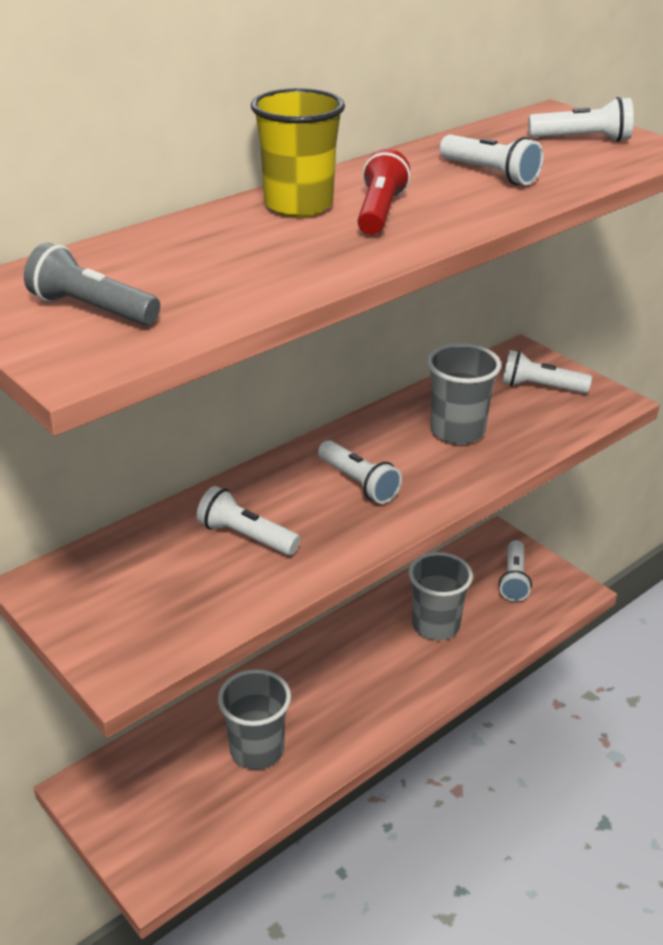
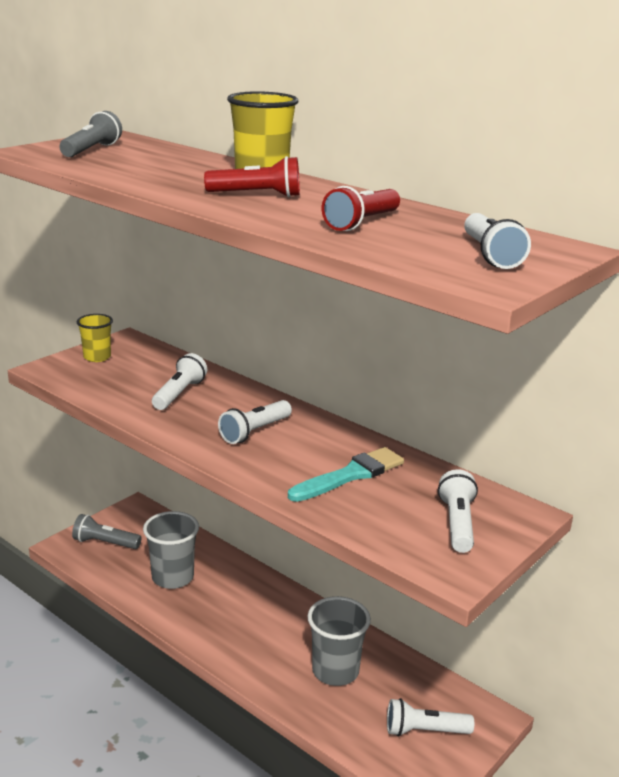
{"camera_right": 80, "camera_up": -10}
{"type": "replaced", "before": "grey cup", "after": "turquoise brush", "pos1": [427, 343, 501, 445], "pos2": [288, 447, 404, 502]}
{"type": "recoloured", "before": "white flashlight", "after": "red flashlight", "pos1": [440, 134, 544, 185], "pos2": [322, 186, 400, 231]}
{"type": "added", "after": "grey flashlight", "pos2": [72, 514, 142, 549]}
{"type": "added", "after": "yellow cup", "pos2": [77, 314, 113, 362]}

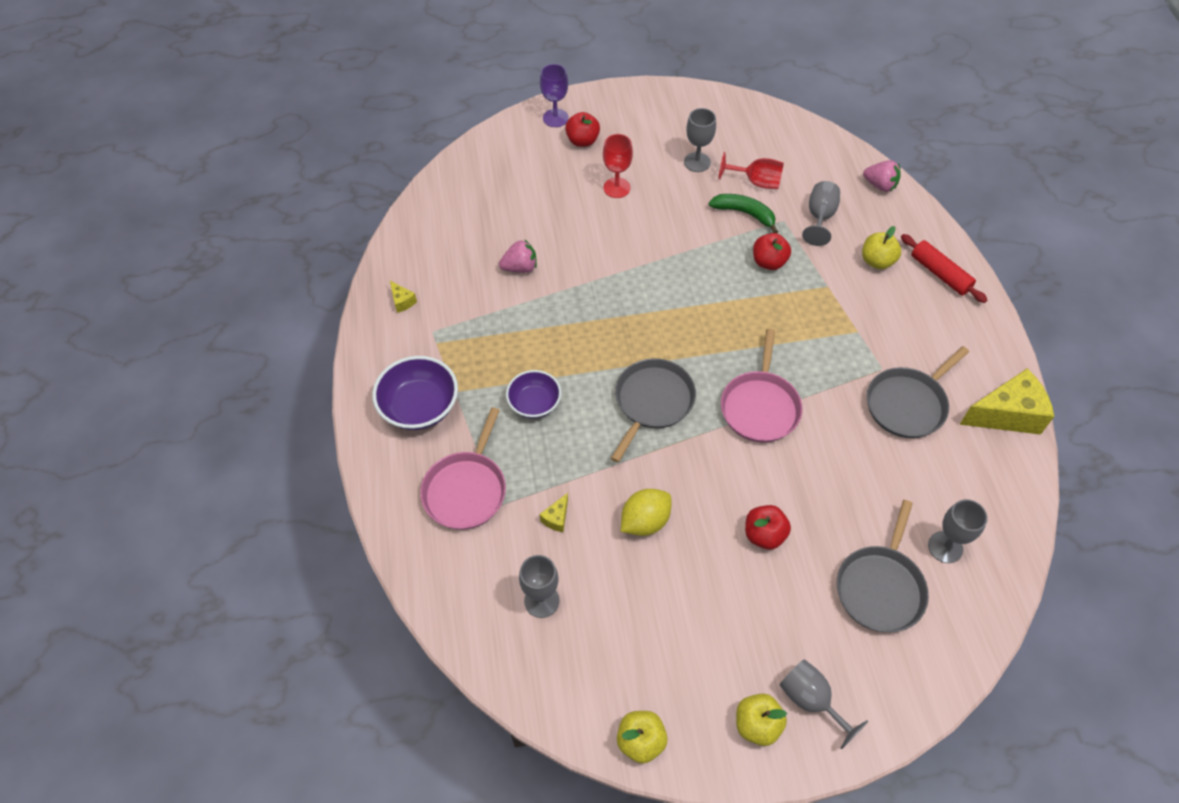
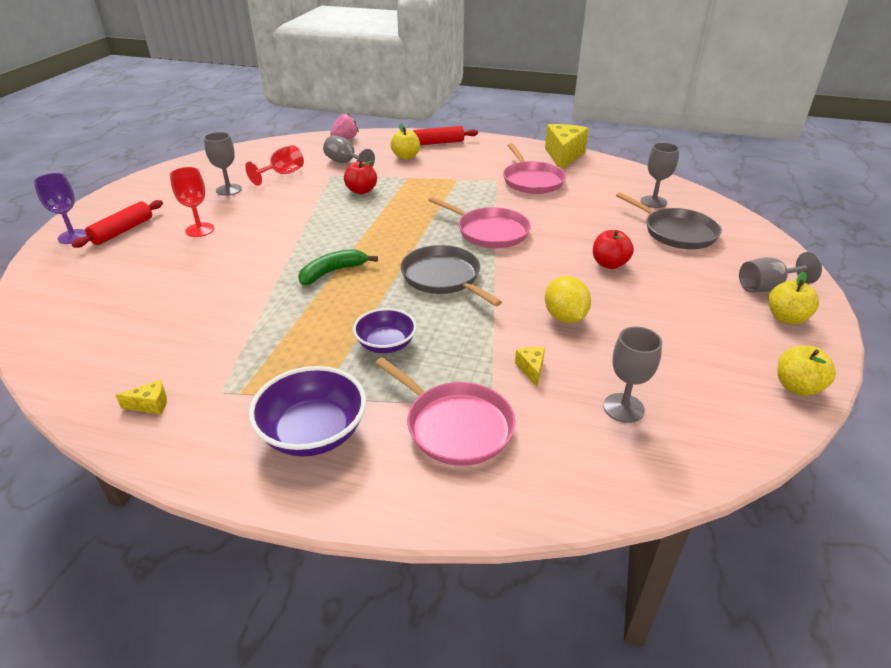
{"camera_right": -65, "camera_up": -20}
{"type": "removed", "before": "pink strawberry", "pos1": [499, 239, 537, 273]}
{"type": "turned", "before": "yellow cheese", "pos1": [540, 493, 568, 532], "pos2": [515, 347, 545, 386], "turn": -150}
{"type": "replaced", "before": "red apple", "after": "red rolling pin", "pos1": [565, 112, 600, 147], "pos2": [72, 200, 163, 248]}
{"type": "moved", "before": "green banana", "pos1": [709, 194, 778, 233], "pos2": [298, 249, 378, 285]}
{"type": "recoloured", "before": "grey pan", "after": "pink pan", "pos1": [867, 346, 969, 438], "pos2": [503, 143, 566, 194]}

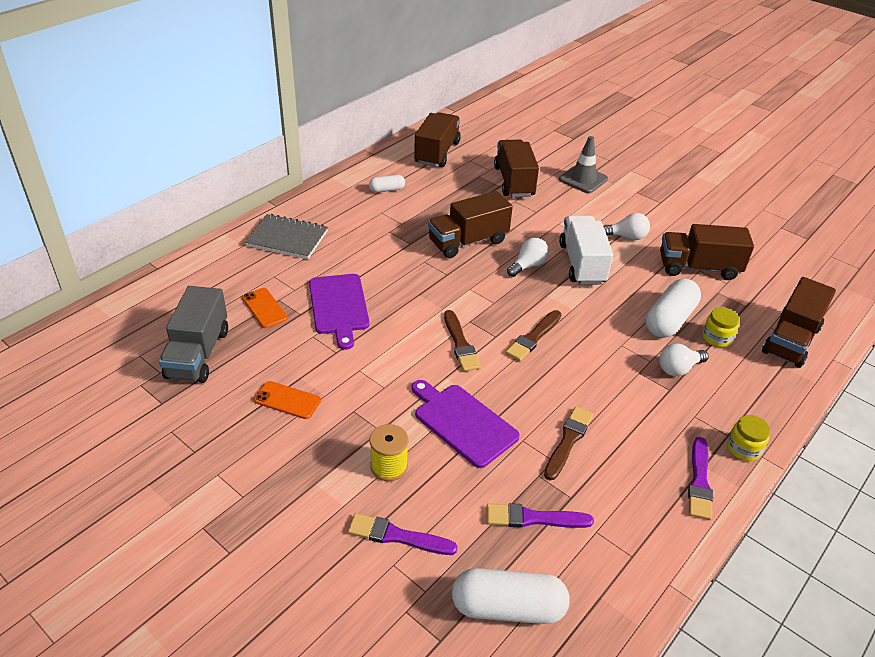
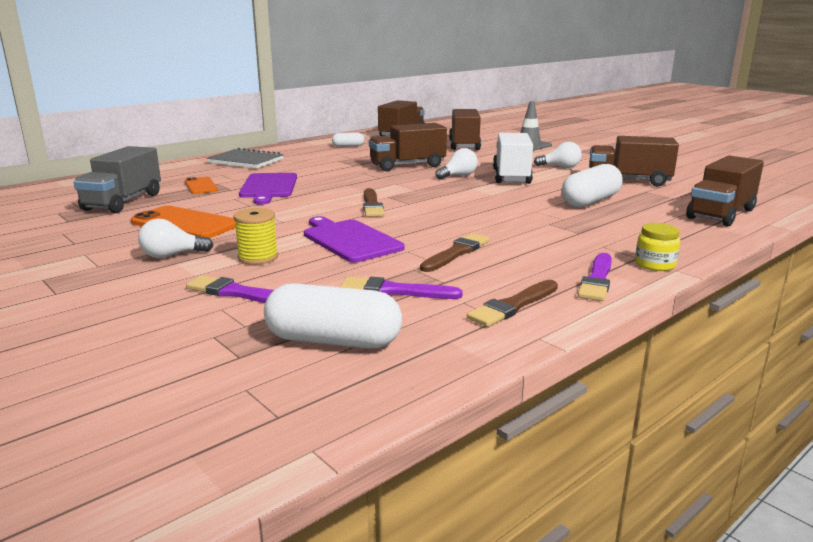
{"camera_right": 10, "camera_up": -20}
{"type": "resized", "before": "orange phone", "pos1": [254, 381, 321, 419], "pos2": [131, 206, 236, 238], "scale": 1.69}
{"type": "moved", "before": "brown brush", "pos1": [505, 310, 562, 361], "pos2": [467, 280, 558, 327]}
{"type": "moved", "before": "white light bulb", "pos1": [659, 343, 709, 376], "pos2": [138, 219, 213, 258]}
{"type": "removed", "before": "yellow jar", "pos1": [703, 307, 739, 347]}

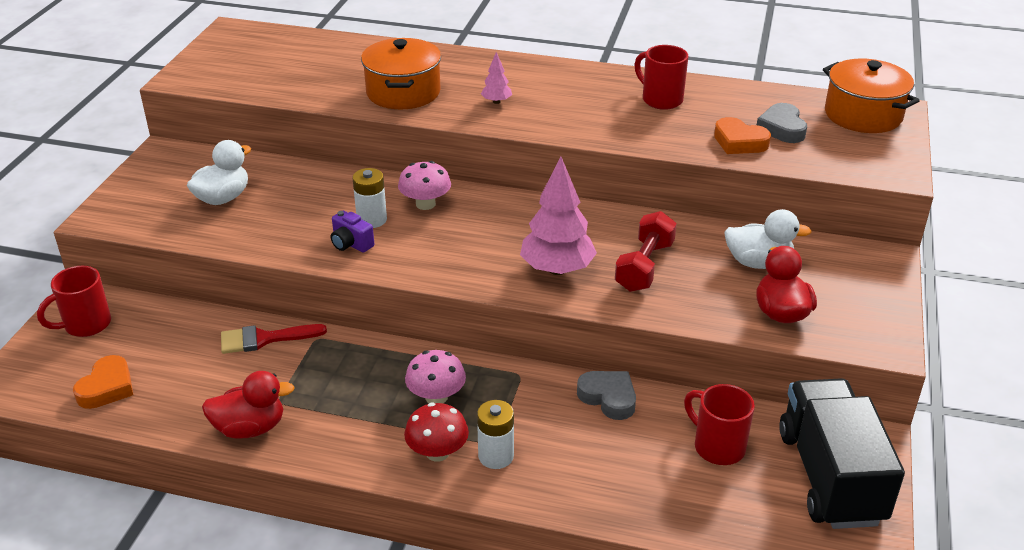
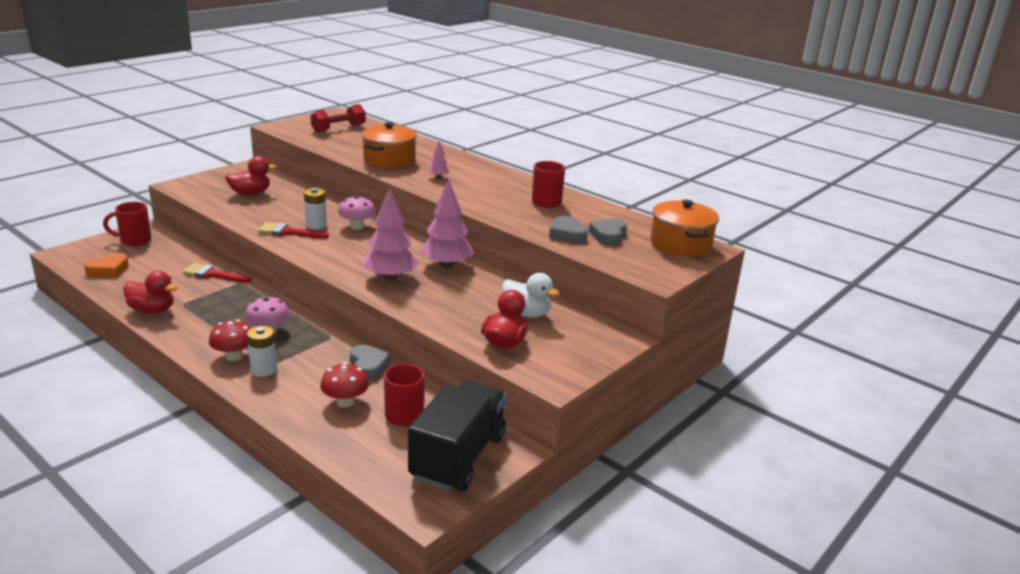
{"camera_right": 25, "camera_up": -10}
{"type": "recoloured", "before": "white duck", "after": "red duck", "pos1": [187, 140, 251, 205], "pos2": [225, 156, 277, 196]}
{"type": "replaced", "before": "purple camera", "after": "red brush", "pos1": [331, 211, 374, 253], "pos2": [258, 222, 329, 238]}
{"type": "moved", "before": "red dumbbell", "pos1": [615, 211, 677, 292], "pos2": [311, 104, 366, 133]}
{"type": "recoloured", "before": "orange heart", "after": "grey heart", "pos1": [714, 117, 771, 154], "pos2": [549, 216, 588, 243]}
{"type": "added", "after": "red mushroom", "pos2": [320, 362, 369, 408]}
{"type": "added", "after": "pink tree", "pos2": [420, 178, 474, 269]}

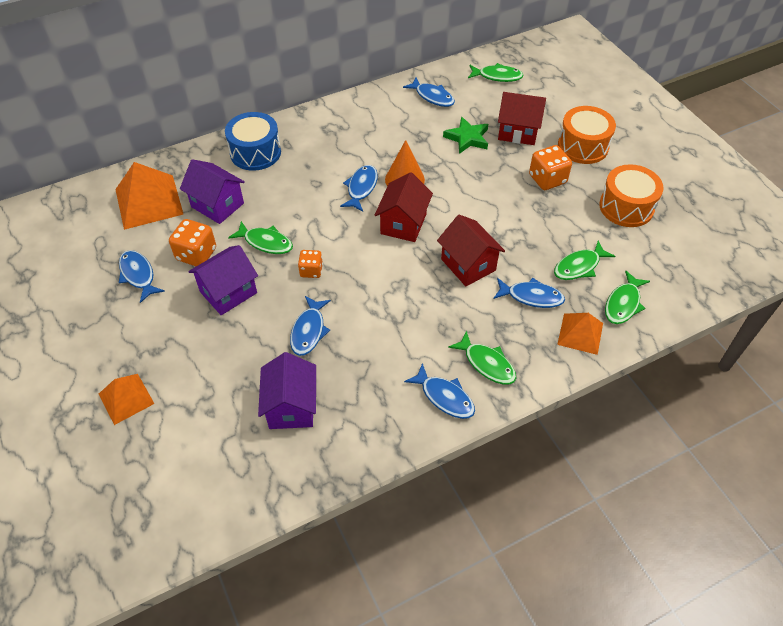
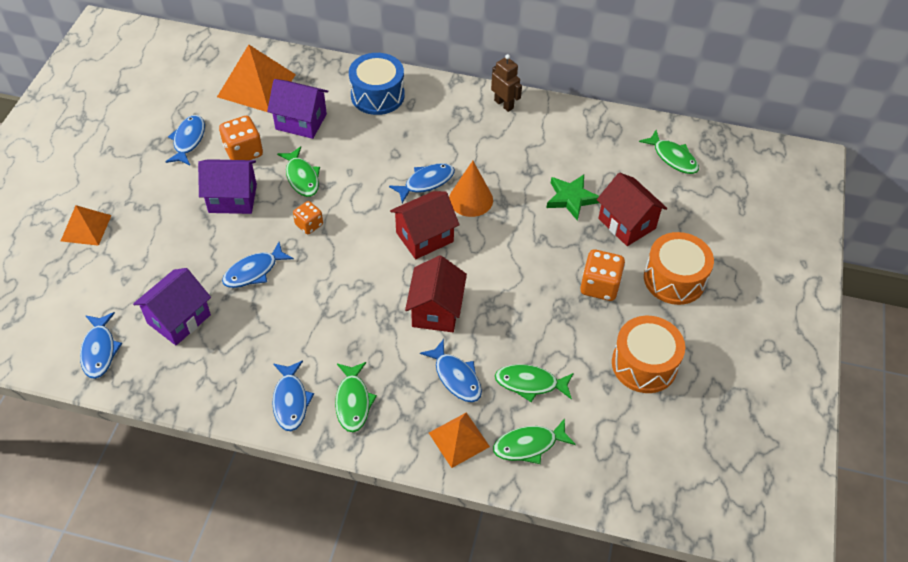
{"camera_right": 40, "camera_up": 0}
{"type": "turned", "before": "purple house", "pos1": [180, 159, 245, 224], "pos2": [267, 79, 329, 139], "turn": -60}
{"type": "moved", "before": "blue fish", "pos1": [403, 77, 455, 107], "pos2": [80, 312, 122, 379]}
{"type": "added", "after": "brown robot", "pos2": [491, 54, 522, 112]}

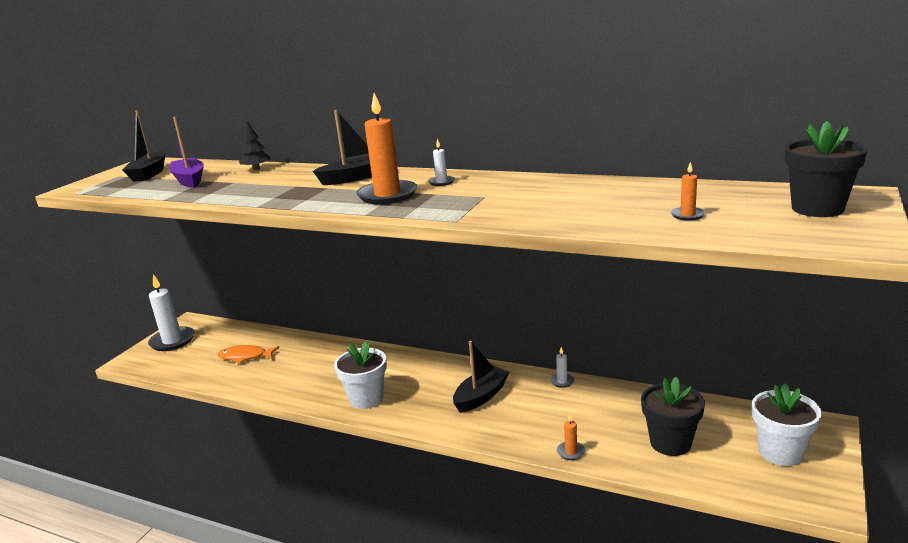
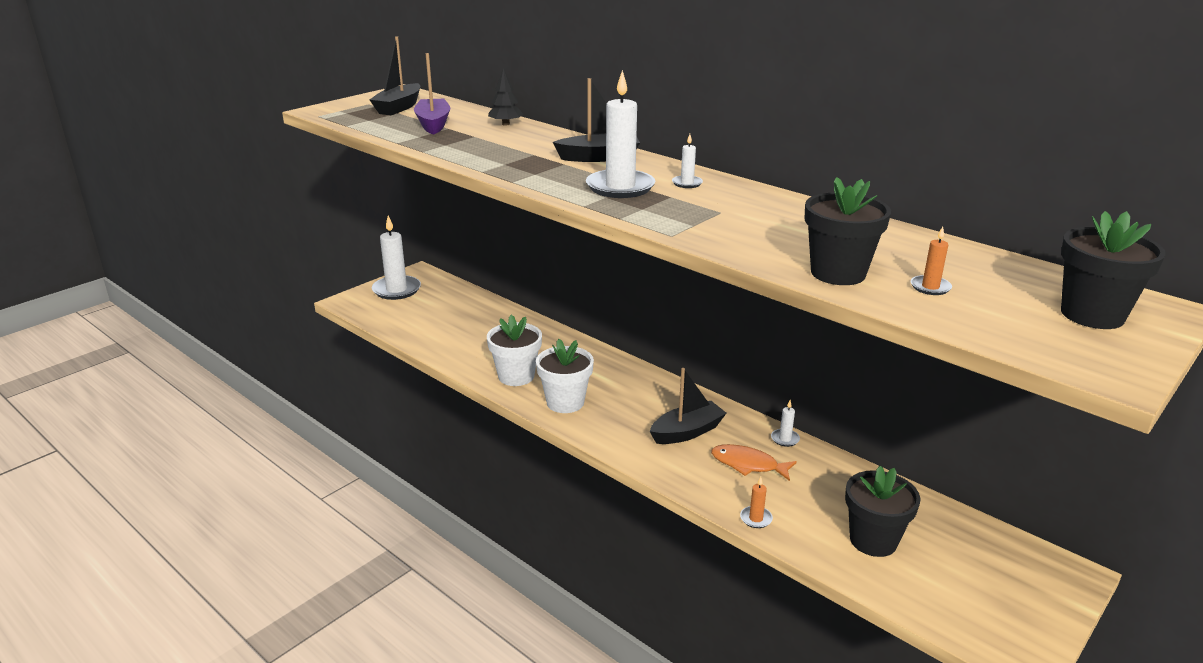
{"camera_right": 15, "camera_up": 5}
{"type": "moved", "before": "orange fish", "pos1": [218, 345, 279, 364], "pos2": [711, 444, 797, 481]}
{"type": "recoloured", "before": "orange candle", "after": "white candle", "pos1": [356, 93, 417, 204], "pos2": [586, 70, 655, 198]}
{"type": "moved", "before": "white flower pot", "pos1": [752, 383, 822, 466], "pos2": [487, 315, 542, 386]}
{"type": "added", "after": "black flower pot", "pos2": [805, 177, 891, 285]}

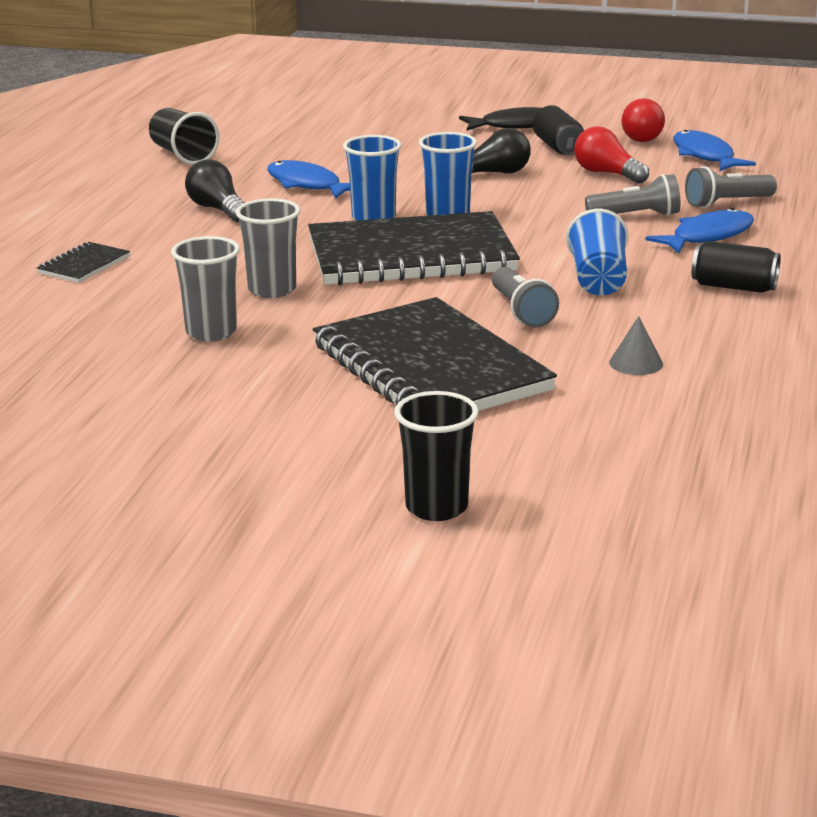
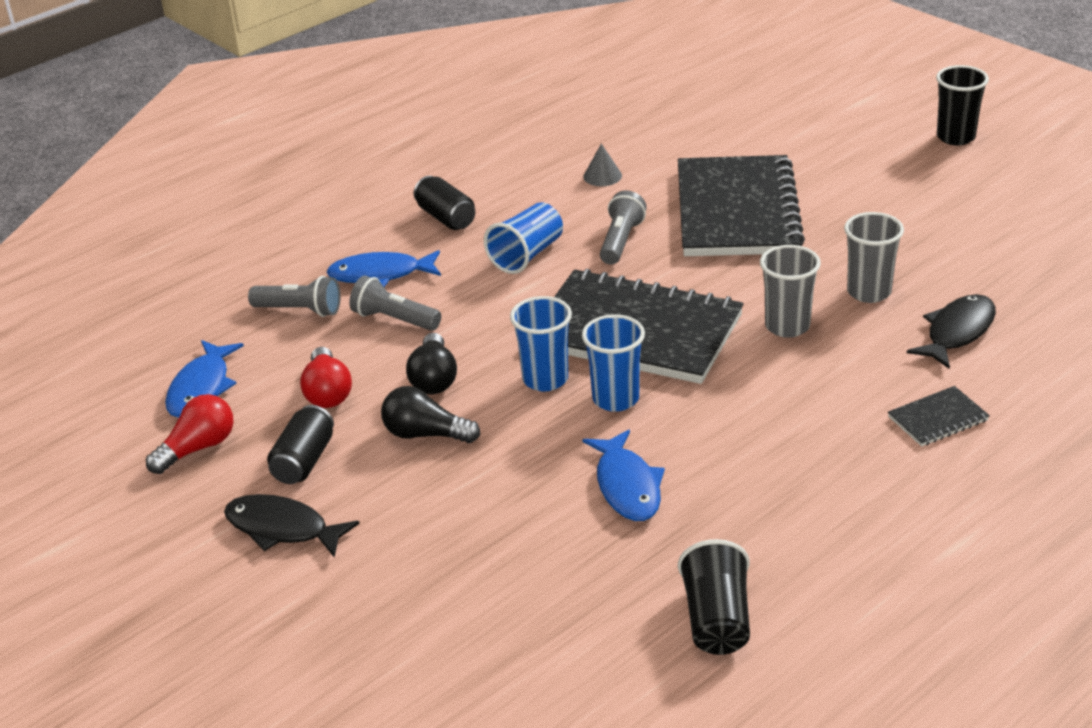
{"camera_right": -145, "camera_up": 10}
{"type": "moved", "before": "black light bulb", "pos1": [185, 159, 244, 222], "pos2": [406, 333, 457, 394]}
{"type": "moved", "before": "black cup", "pos1": [394, 391, 479, 521], "pos2": [936, 65, 989, 145]}
{"type": "added", "after": "black fish", "pos2": [907, 294, 996, 369]}

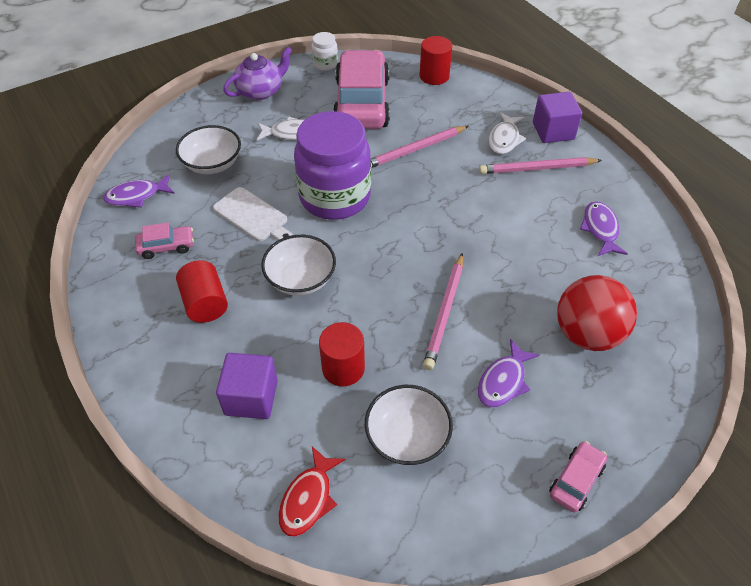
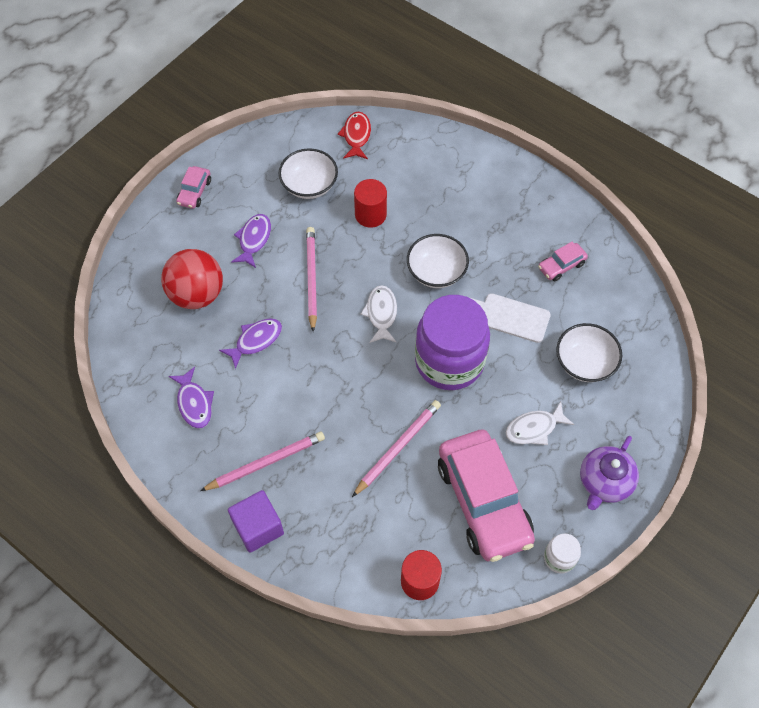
{"camera_right": 160, "camera_up": 10}
{"type": "moved", "before": "purple fish", "pos1": [103, 174, 175, 208], "pos2": [219, 318, 282, 369]}
{"type": "removed", "before": "red cylinder", "pos1": [176, 260, 228, 323]}
{"type": "removed", "before": "purple cube", "pos1": [216, 353, 278, 419]}
{"type": "moved", "before": "white fish", "pos1": [488, 112, 526, 154], "pos2": [361, 285, 397, 343]}

